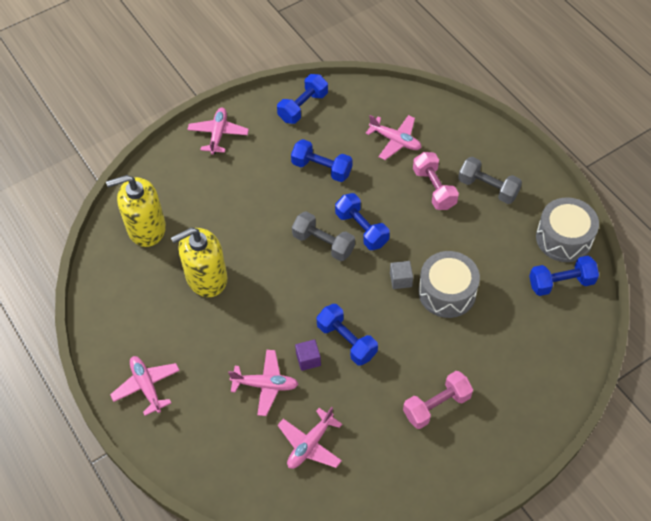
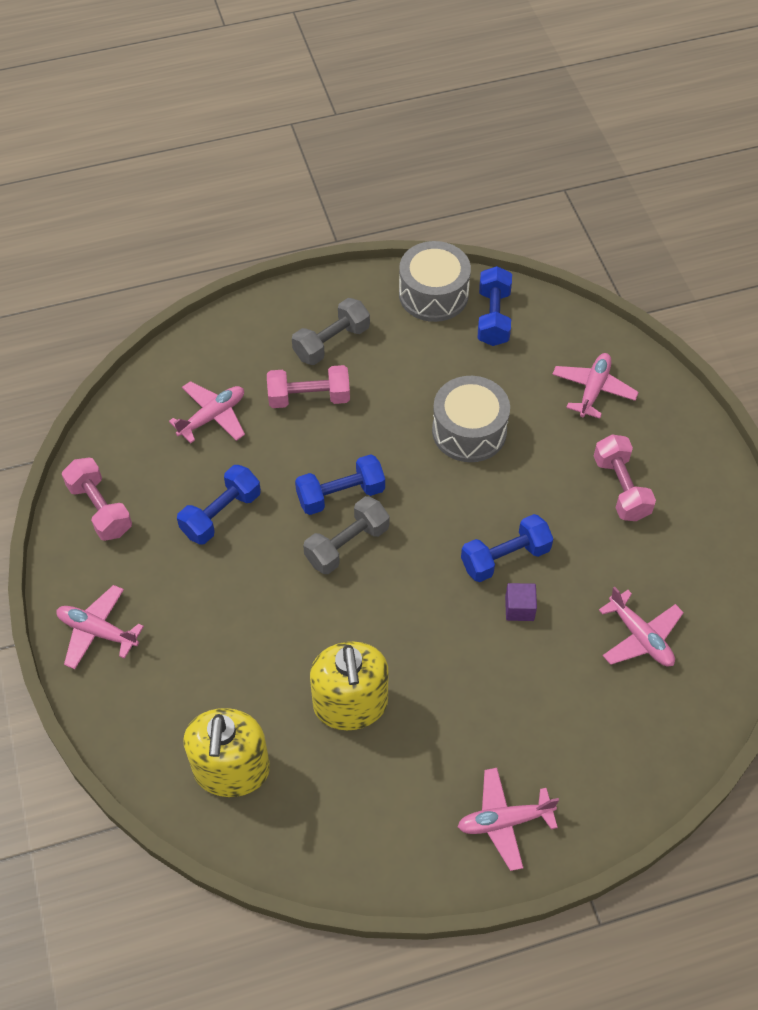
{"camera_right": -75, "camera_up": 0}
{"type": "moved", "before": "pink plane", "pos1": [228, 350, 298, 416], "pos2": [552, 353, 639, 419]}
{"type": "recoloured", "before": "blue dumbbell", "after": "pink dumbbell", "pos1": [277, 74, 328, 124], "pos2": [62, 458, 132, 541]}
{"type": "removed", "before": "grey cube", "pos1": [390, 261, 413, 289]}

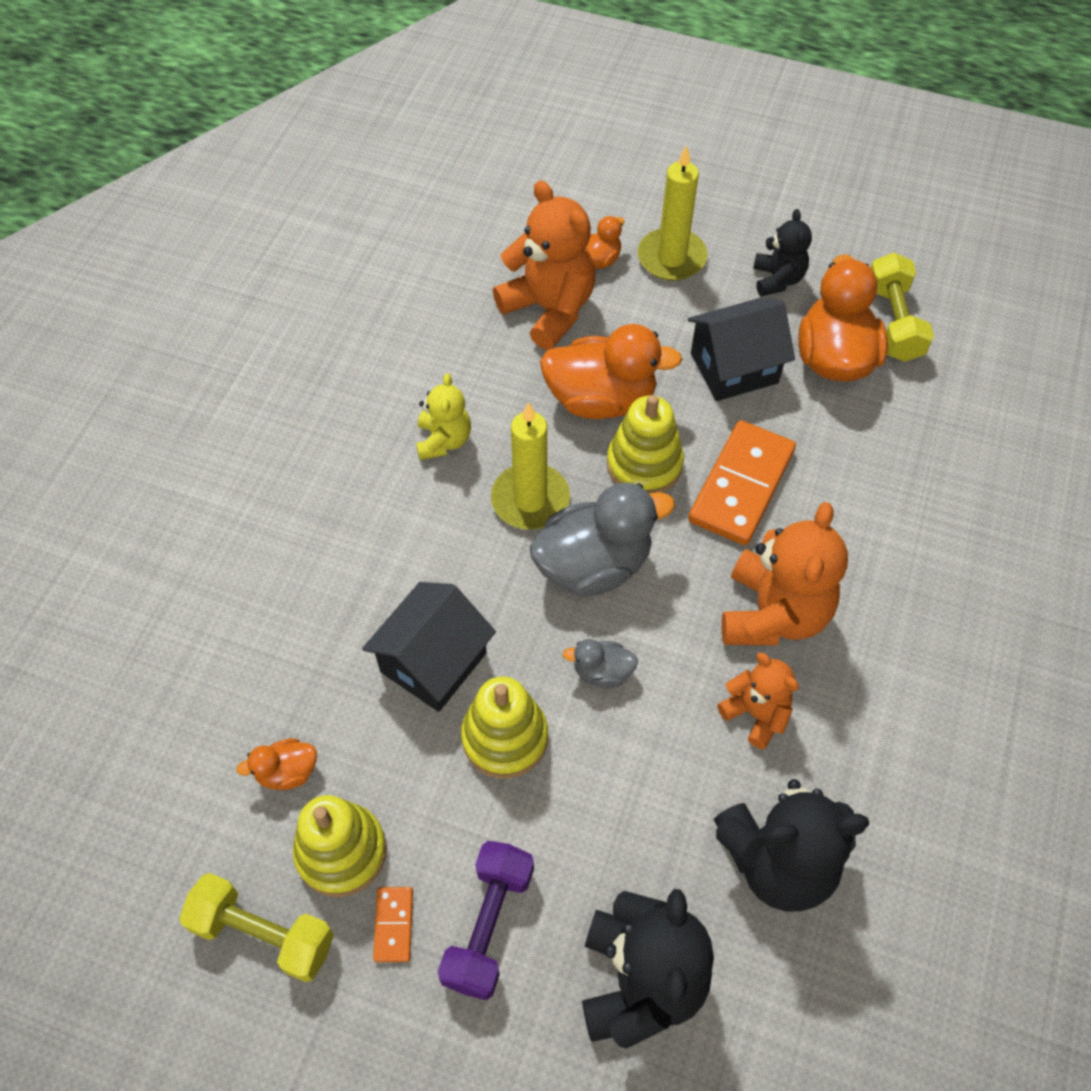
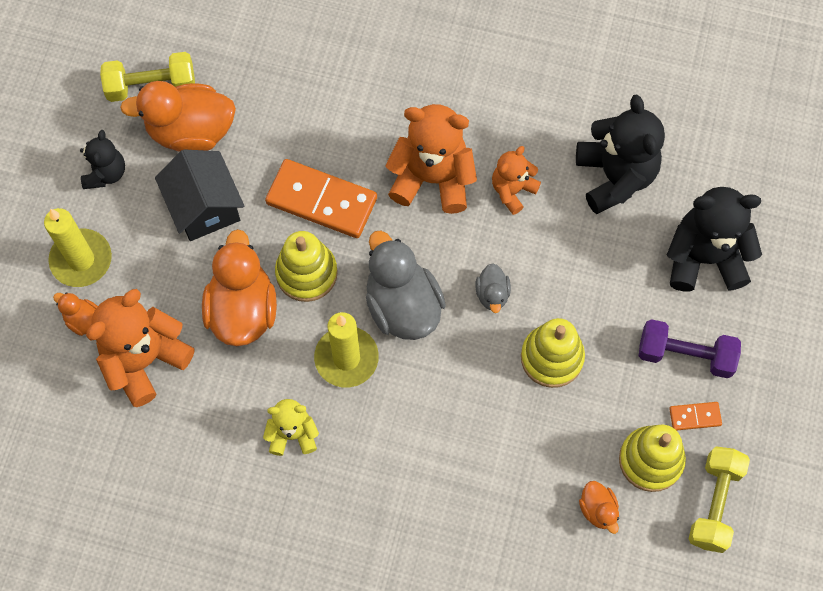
{"camera_right": -95, "camera_up": 10}
{"type": "removed", "before": "black house", "pos1": [362, 582, 496, 712]}
{"type": "turned", "before": "black teddy bear", "pos1": [753, 209, 812, 296], "pos2": [80, 130, 125, 189], "turn": 105}

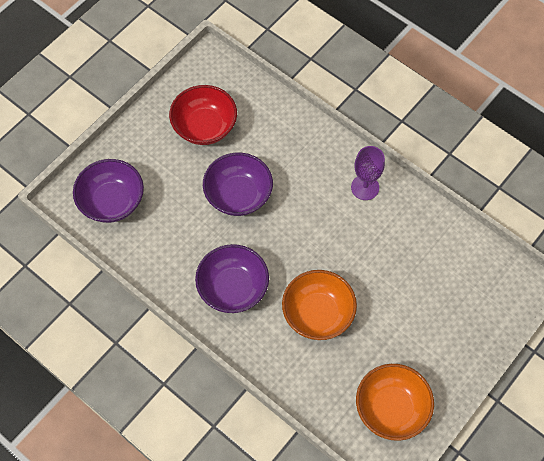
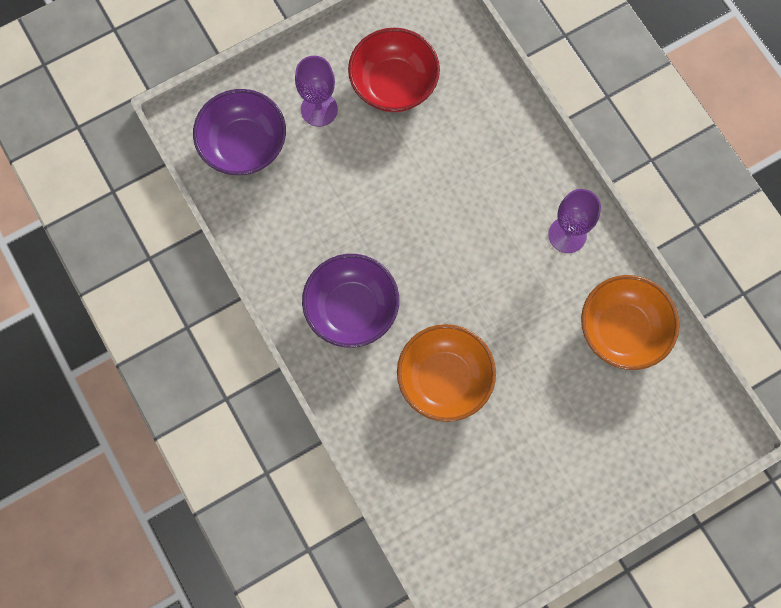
{"camera_right": 20, "camera_up": 10}
{"type": "removed", "before": "purple bowl", "pos1": [203, 153, 273, 216]}
{"type": "moved", "before": "orange bowl", "pos1": [356, 364, 434, 441], "pos2": [581, 275, 679, 370]}
{"type": "added", "after": "purple goblet", "pos2": [295, 56, 338, 127]}

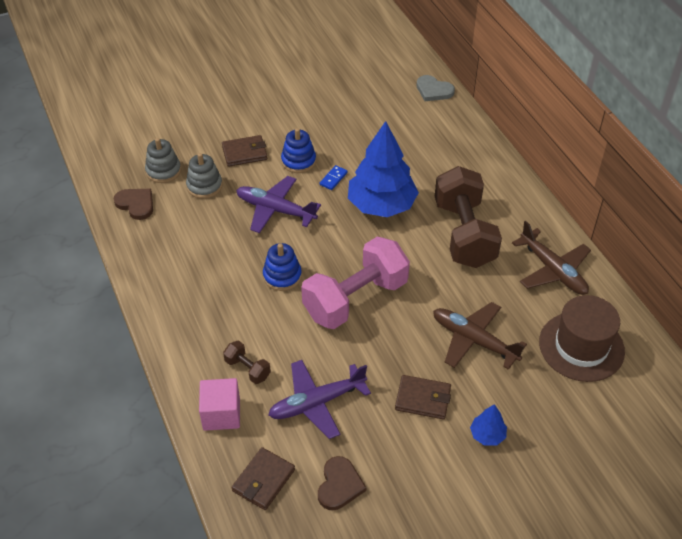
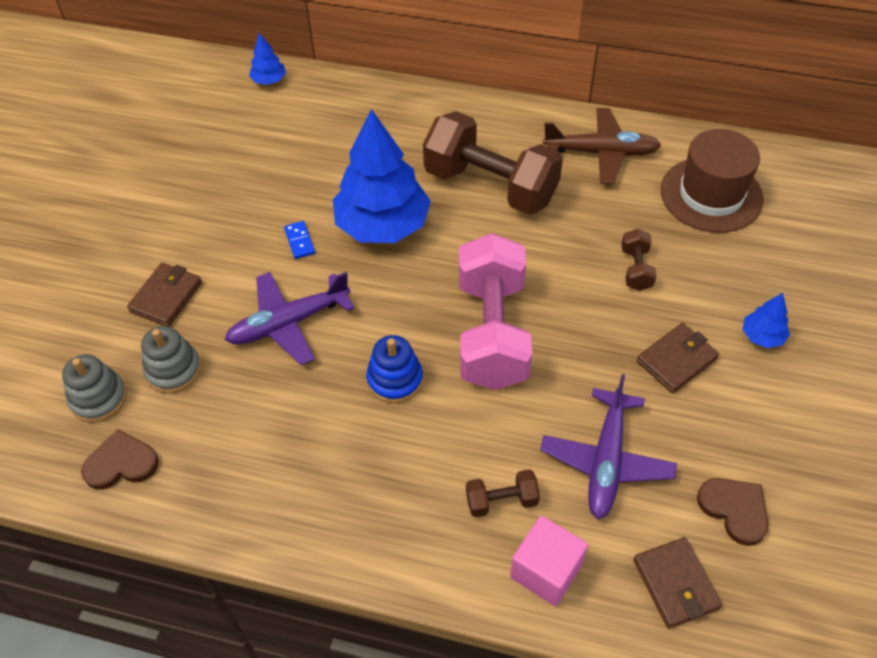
{"camera_right": -50, "camera_up": 5}
{"type": "removed", "before": "blue stacking toy", "pos1": [281, 128, 316, 173]}
{"type": "replaced", "before": "grey heart", "after": "blue tree", "pos1": [417, 75, 455, 101], "pos2": [249, 33, 286, 85]}
{"type": "replaced", "before": "brown plane", "after": "brown dumbbell", "pos1": [433, 302, 527, 370], "pos2": [621, 229, 657, 291]}

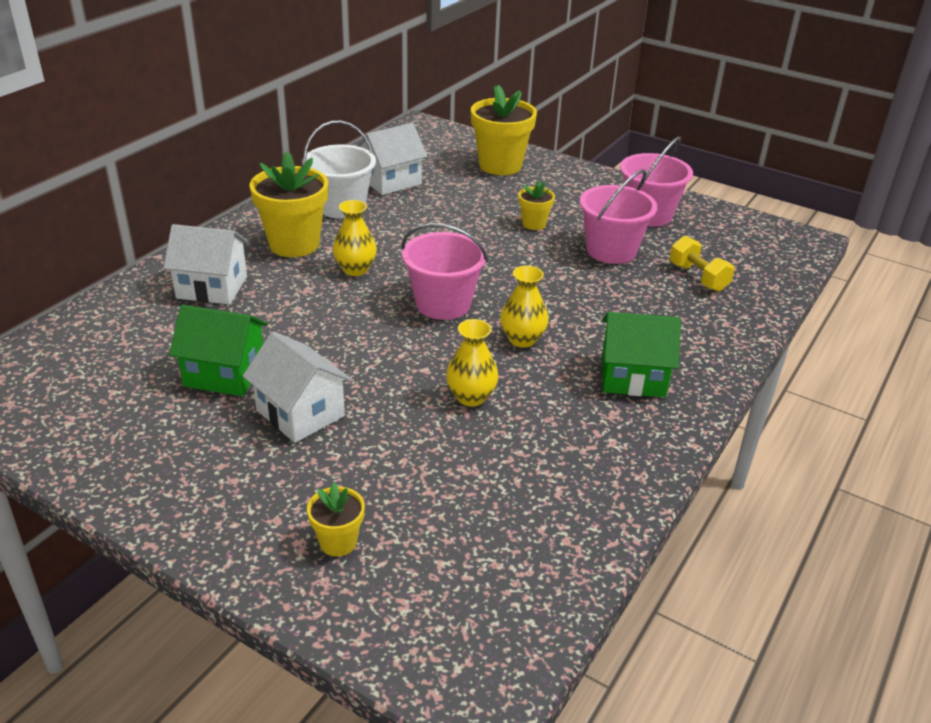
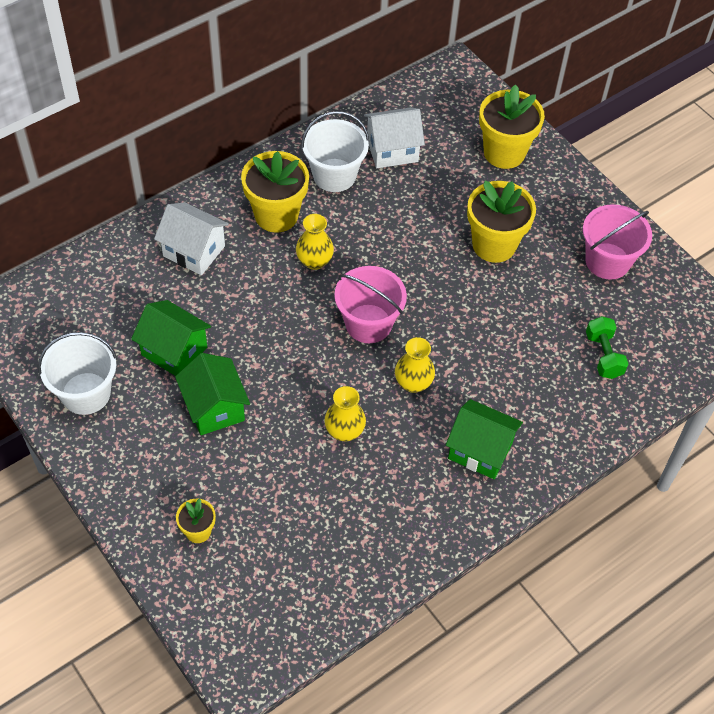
{"camera_right": 20, "camera_up": 20}
{"type": "recoloured", "before": "white house", "after": "green house", "pos1": [243, 331, 352, 443], "pos2": [175, 353, 250, 435]}
{"type": "resized", "before": "yellow flower pot", "pos1": [518, 180, 555, 230], "pos2": [467, 181, 536, 263], "scale": 1.98}
{"type": "removed", "before": "pink bucket", "pos1": [580, 169, 657, 264]}
{"type": "recoloured", "before": "yellow dumbbell", "after": "green dumbbell", "pos1": [670, 236, 735, 292], "pos2": [586, 316, 628, 379]}
{"type": "added", "after": "white bucket", "pos2": [38, 332, 117, 415]}

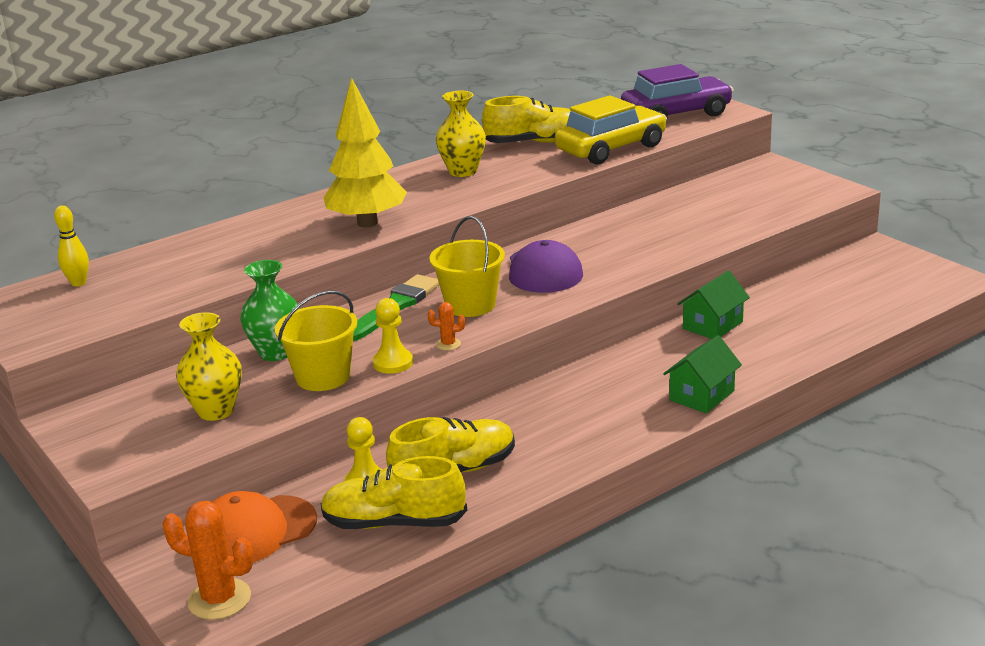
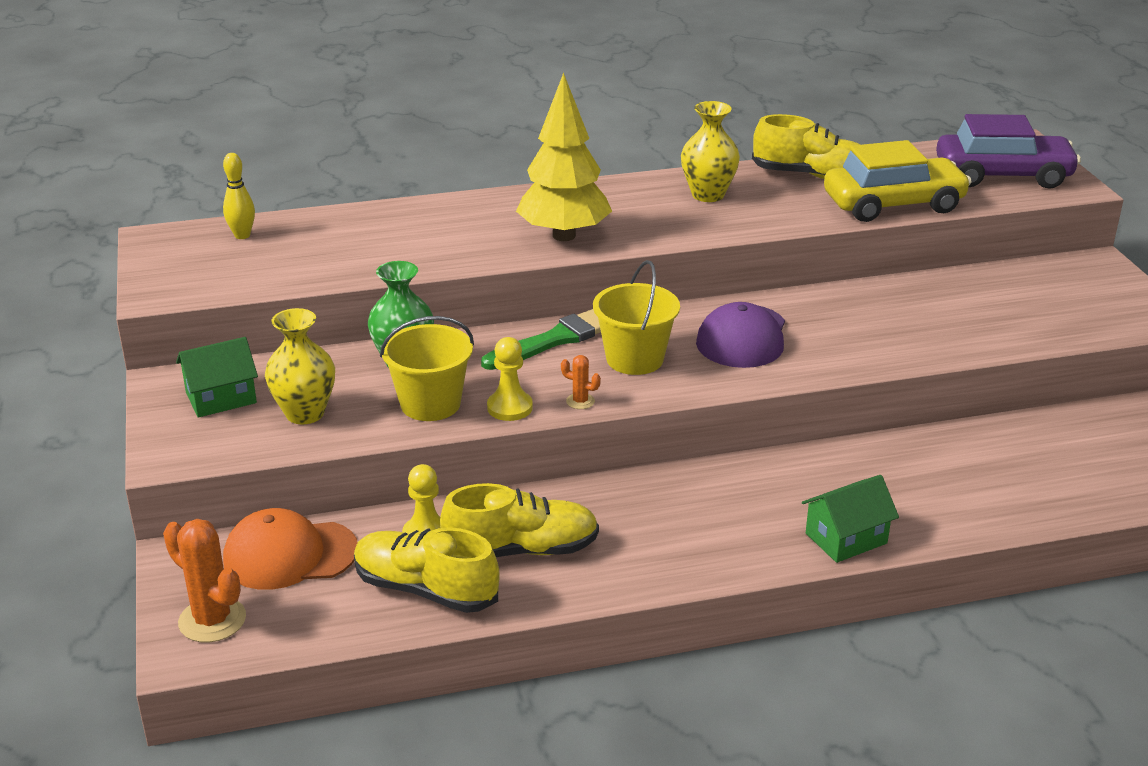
{"camera_right": 20, "camera_up": 5}
{"type": "moved", "before": "green house", "pos1": [677, 270, 750, 339], "pos2": [176, 337, 258, 417]}

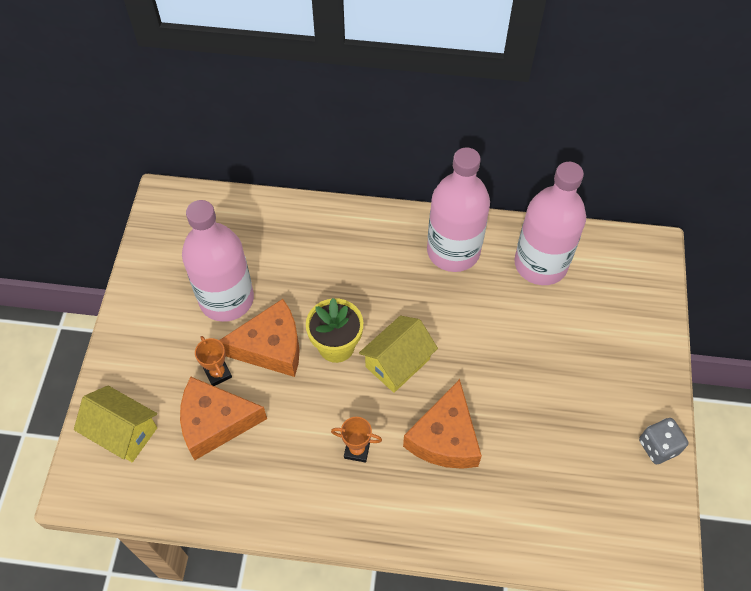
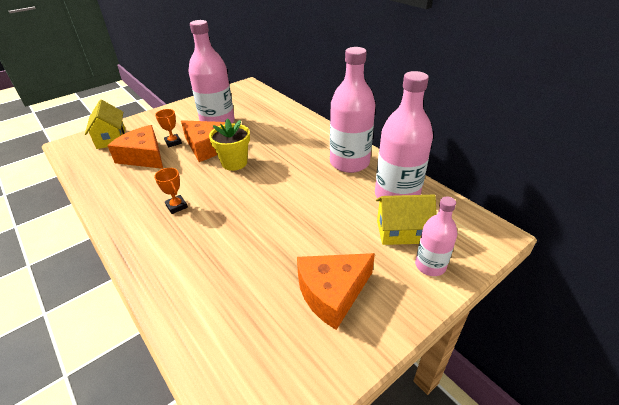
{"camera_right": 45, "camera_up": -20}
{"type": "turned", "before": "orange trophy", "pos1": [195, 336, 232, 386], "pos2": [155, 109, 182, 147], "turn": -45}
{"type": "moved", "before": "yellow house", "pos1": [359, 316, 438, 393], "pos2": [376, 195, 436, 245]}
{"type": "moved", "before": "orange cheese", "pos1": [403, 379, 482, 469], "pos2": [297, 253, 375, 330]}
{"type": "removed", "before": "grey dice", "pos1": [639, 418, 688, 464]}
{"type": "added", "after": "pink bottle", "pos2": [415, 197, 457, 276]}

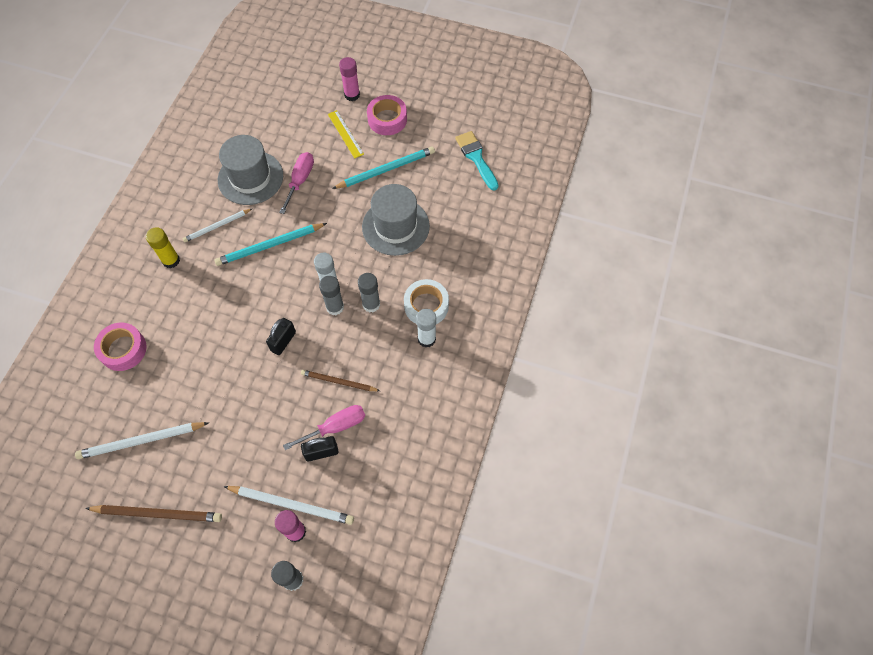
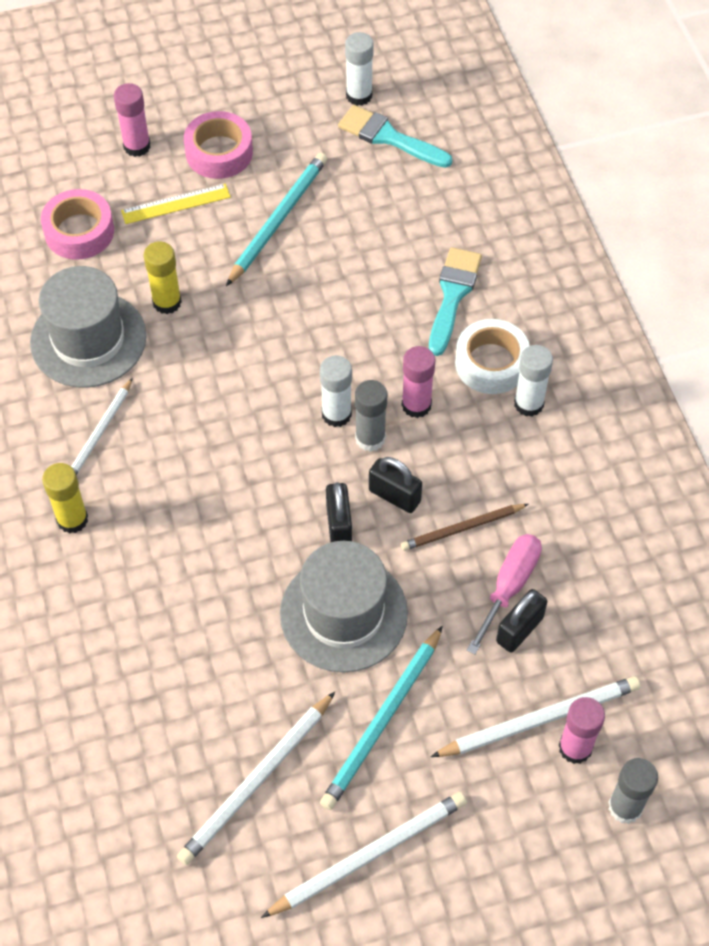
{"camera_right": -35, "camera_up": -5}
{"type": "recoloured", "before": "brown pencil", "after": "white pencil", "pos1": [85, 505, 222, 522], "pos2": [261, 792, 467, 918]}
{"type": "moved", "before": "pink tape", "pos1": [94, 322, 147, 371], "pos2": [41, 189, 114, 260]}
{"type": "moved", "before": "turquoise pencil", "pos1": [214, 223, 327, 266], "pos2": [320, 626, 443, 810]}
{"type": "replaced", "before": "pink screwdriver", "after": "yellow glue stick", "pos1": [279, 152, 314, 214], "pos2": [144, 241, 182, 314]}
{"type": "turned", "before": "yellow ruler", "pos1": [328, 110, 364, 159], "pos2": [121, 184, 231, 224], "turn": -45}
{"type": "recoloured", "before": "grey glue stick", "after": "pink glue stick", "pos1": [358, 273, 380, 313], "pos2": [402, 346, 436, 418]}
{"type": "moved", "before": "grey hat", "pos1": [362, 184, 430, 256], "pos2": [280, 541, 408, 672]}
{"type": "added", "after": "white glue stick", "pos2": [345, 32, 374, 106]}
{"type": "added", "after": "black padlock", "pos2": [369, 457, 422, 513]}
{"type": "added", "after": "turquoise brush", "pos2": [429, 247, 482, 356]}

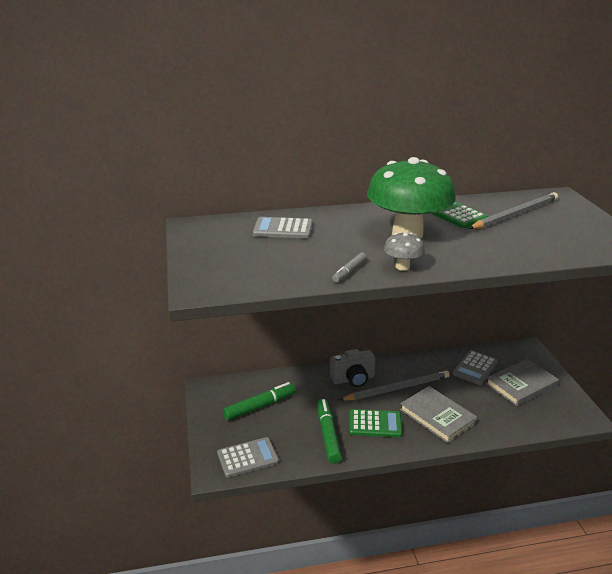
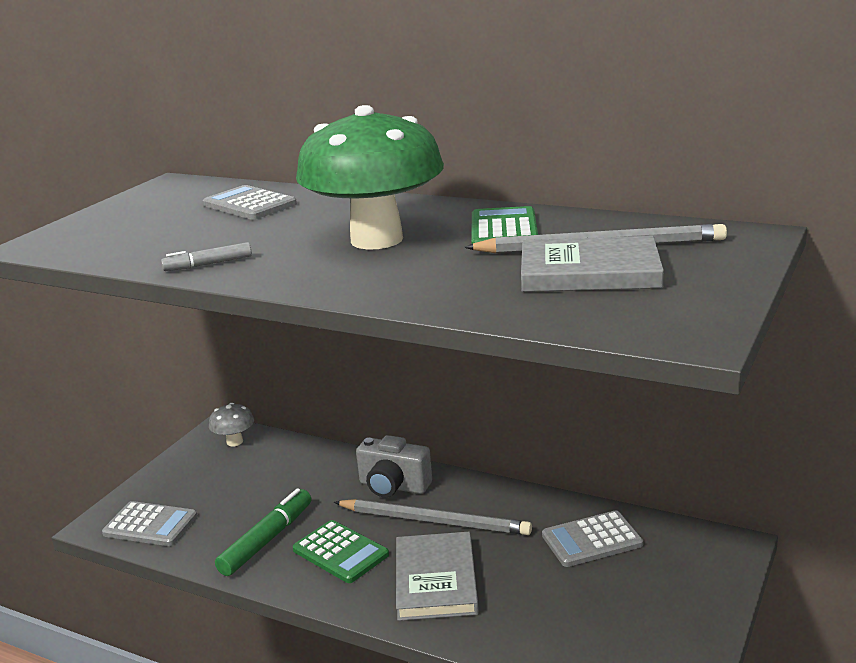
{"camera_right": 40, "camera_up": -5}
{"type": "removed", "before": "green marker", "pos1": [223, 382, 296, 420]}
{"type": "moved", "before": "grey mushroom", "pos1": [384, 233, 425, 271], "pos2": [209, 403, 254, 447]}
{"type": "moved", "before": "grey book", "pos1": [486, 359, 559, 406], "pos2": [521, 236, 664, 292]}

